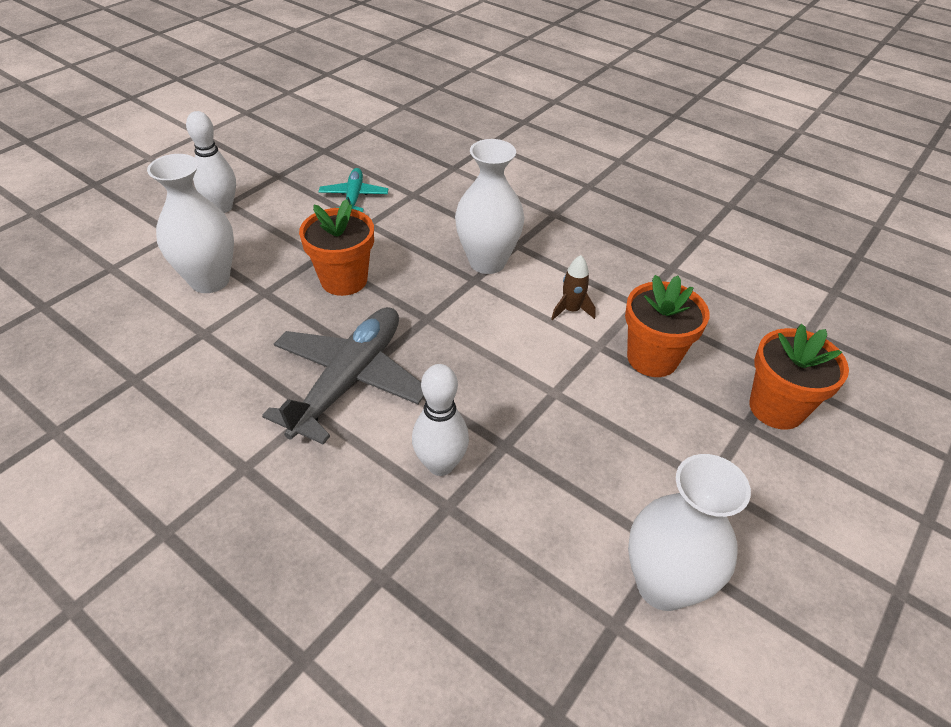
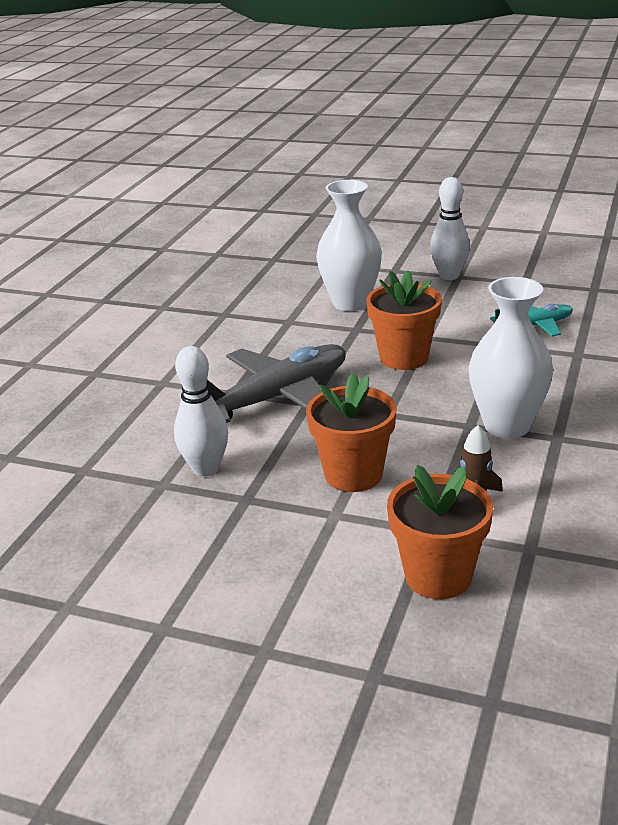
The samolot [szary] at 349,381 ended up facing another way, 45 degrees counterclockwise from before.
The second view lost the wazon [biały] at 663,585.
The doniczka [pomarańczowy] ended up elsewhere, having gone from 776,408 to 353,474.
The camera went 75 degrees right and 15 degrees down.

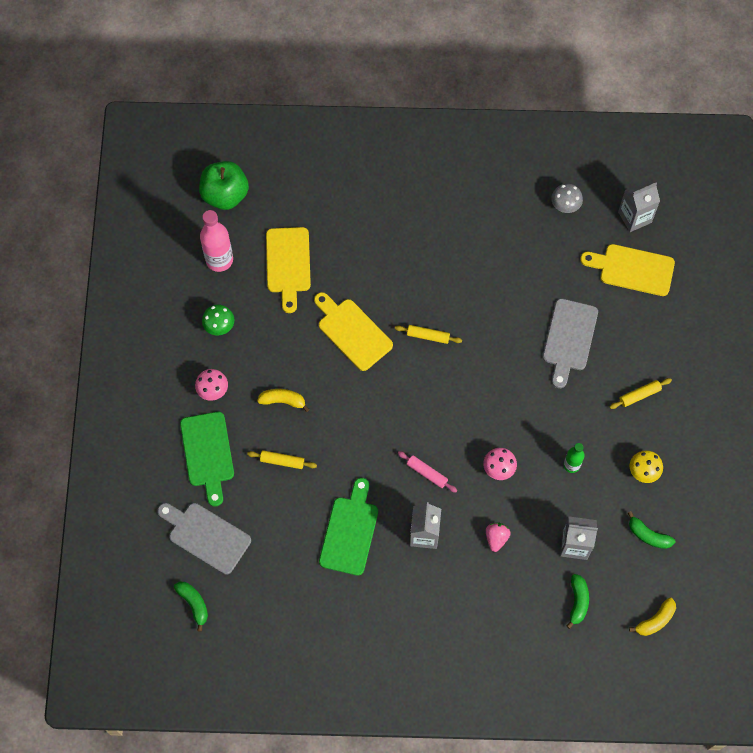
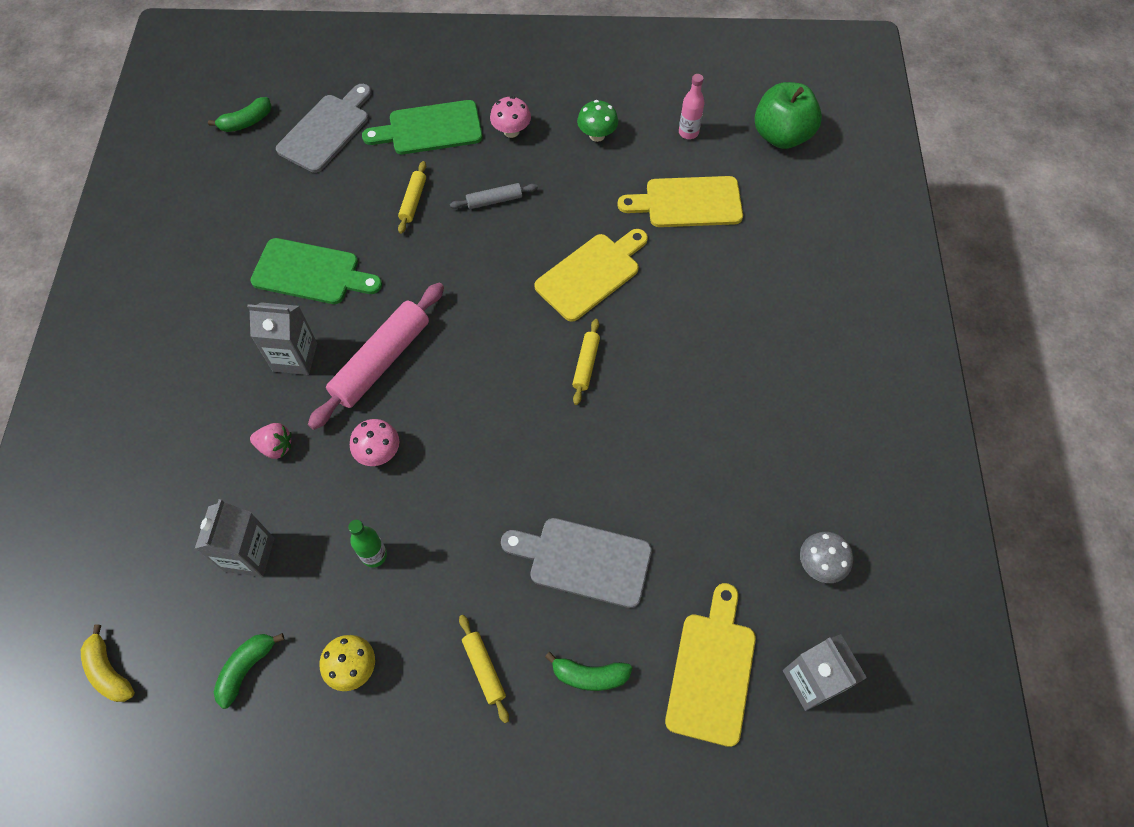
The size of the butelka [różowy] at 219,260 changed by a factor of 0.58.
Where the banan [żółty] stood at 283,401, the wałek do ciasta [szary] came to stand at 494,200.
The size of the wałek do ciasta [różowy] at 427,473 changed by a factor of 2.01.
The banan [zielony] ended up elsewhere, having gone from 577,602 to 589,675.
The camera went 90 degrees right and 5 degrees down.

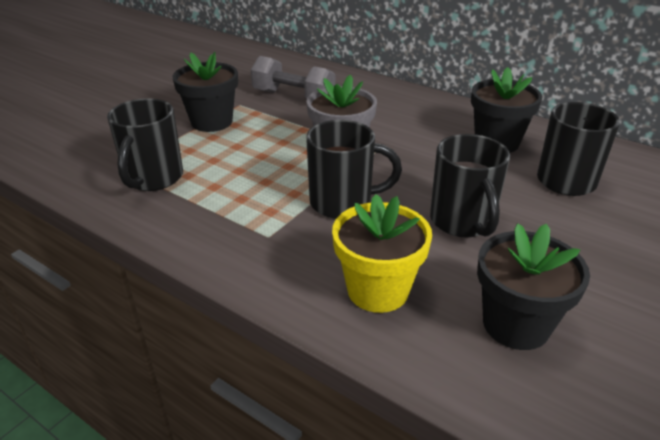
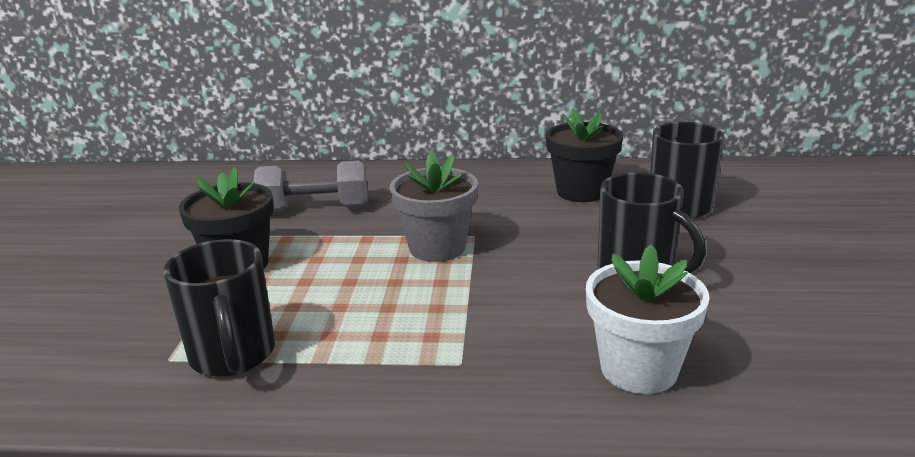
The second view lost the kubek [czarny] at 343,203.
What was the doniczka [żółty] at 377,290 turned into the doniczka [biały] at 638,369.
The second view lost the doniczka [czarny] at 516,324.
The camera went 30 degrees left and 10 degrees down.

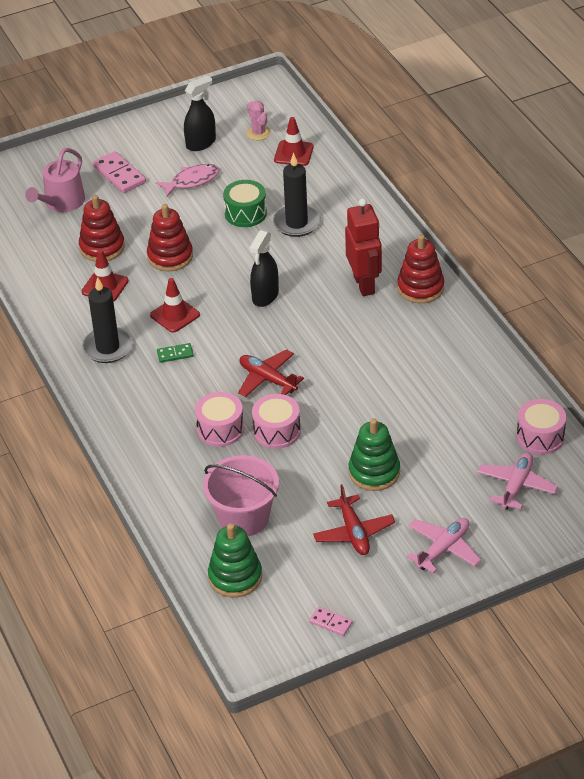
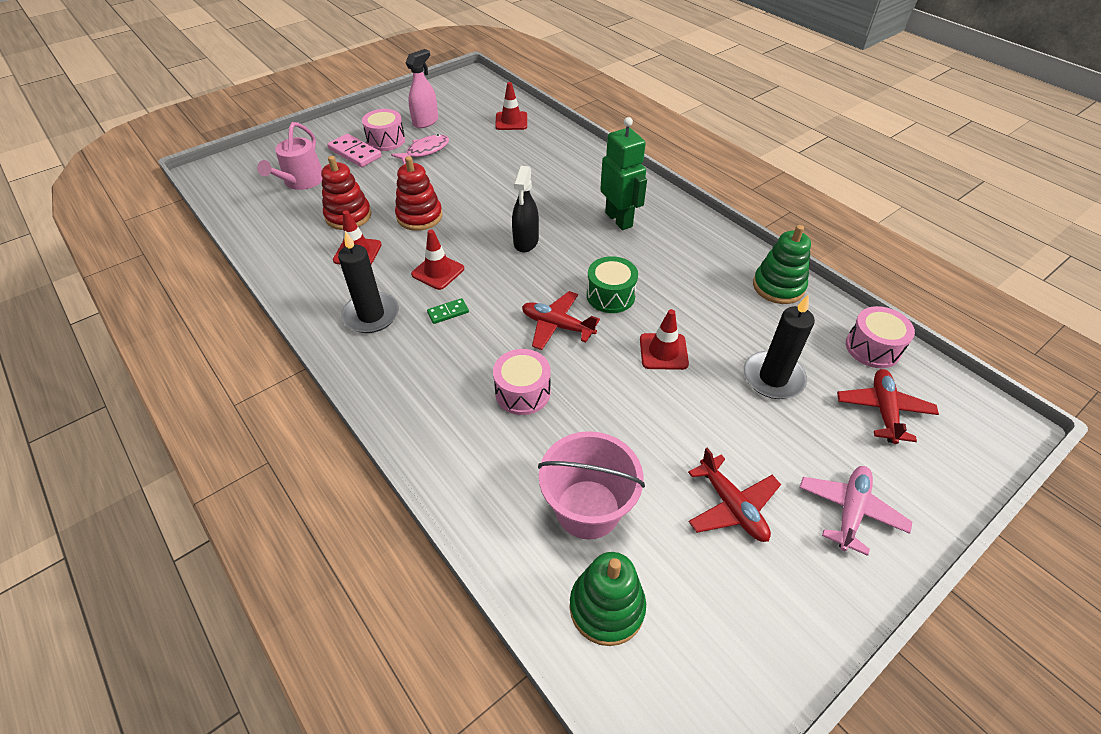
What was the spryskiwacz [czarny] at 201,143 turned into the spryskiwacz [różowy] at 426,122.
The bęben [zielony] ended up elsewhere, having gone from 245,213 to 610,296.
The second view lost the kaktus [różowy] at 258,133.
The bęben [różowy] ended up elsewhere, having gone from 277,431 to 386,140.
The świeca [czarny] ended up elsewhere, having gone from 296,223 to 773,378.
The second view lost the kostka domina [różowy] at 330,622.
What was the robot [czerwony] at 364,284 turned into the robot [zielony] at 619,219.
The zabawka nakładanka [zielony] ended up elsewhere, having gone from 374,472 to 778,286.
The second view lost the zabawka nakładanka [czerwony] at 420,288.
What was the samolot [różowy] at 516,486 turned into the samolot [czerwony] at 883,410.
The second view gained the pachołek [czerwony] at 663,351.
The camera went 15 degrees left and 5 degrees up.

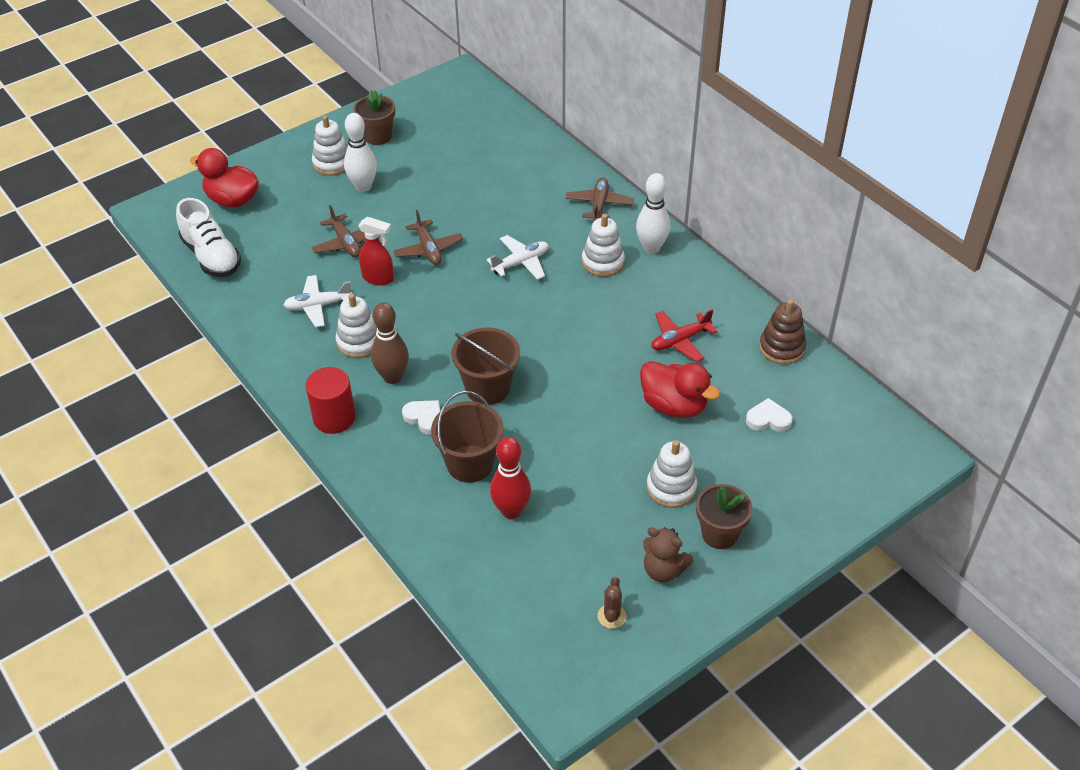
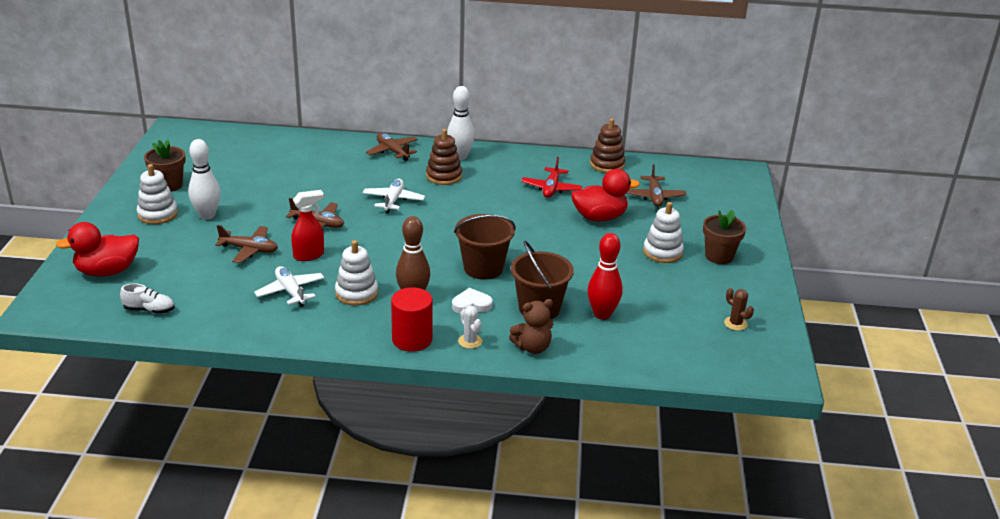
The size of the but [biały] at 211,256 changed by a factor of 0.55.
The samolot [biały] at 318,306 ended up facing another way, 120 degrees clockwise from before.
What was the zabawka nakładanka [biały] at 603,262 turned into the zabawka nakładanka [brązowy] at 444,176.
The miś [brązowy] ended up elsewhere, having gone from 663,570 to 532,347.
Where the serce [biały] stood at 768,419, the samolot [brązowy] came to stand at 654,197.
The second view gained the kaktus [biały] at 470,341.
The camera went 50 degrees left and 15 degrees down.

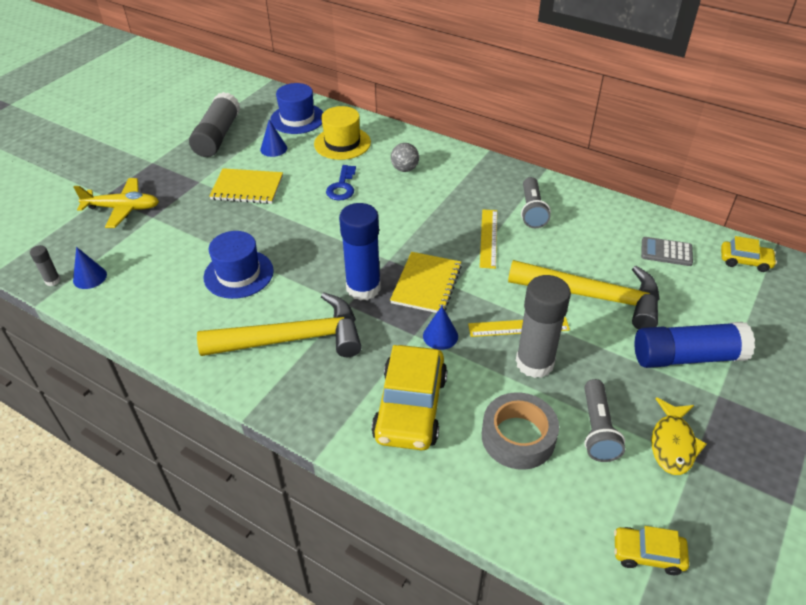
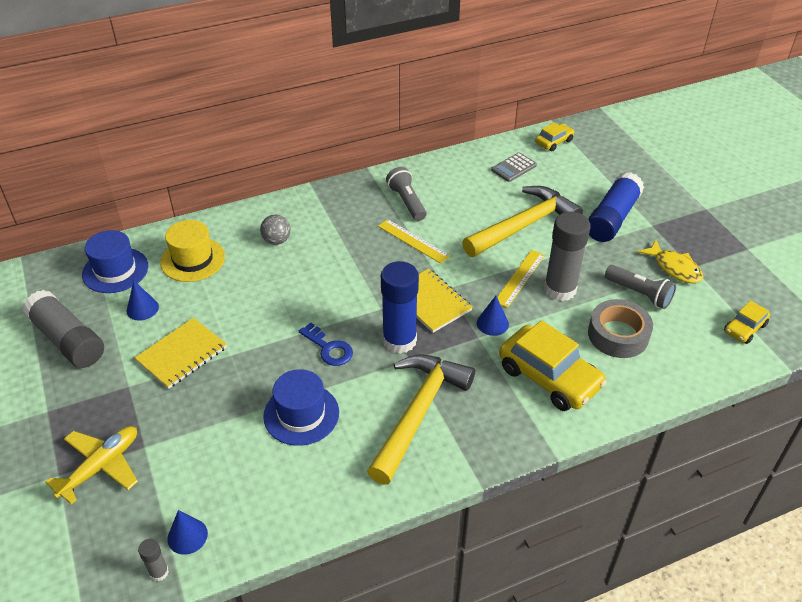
The klucz [niebieski] ended up elsewhere, having gone from 342,186 to 329,348.
The latarka [szary] at 532,211 ended up facing another way, 150 degrees counterclockwise from before.
The camera went 55 degrees left and 0 degrees up.

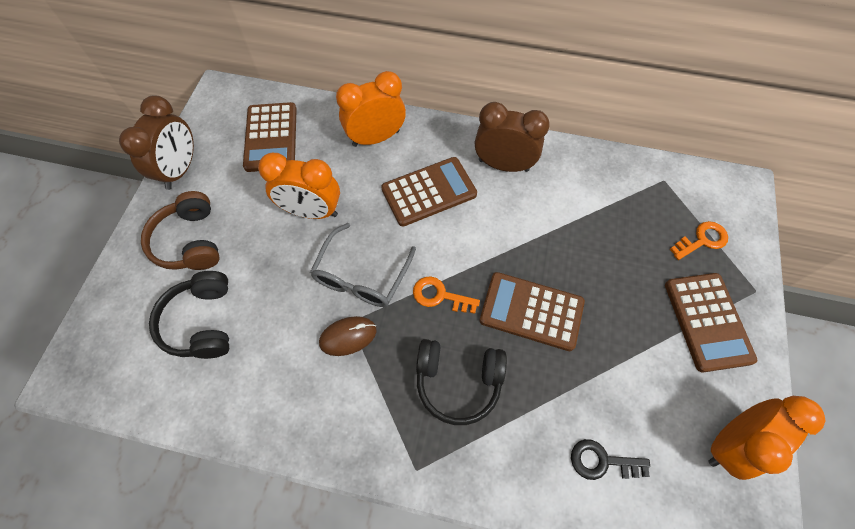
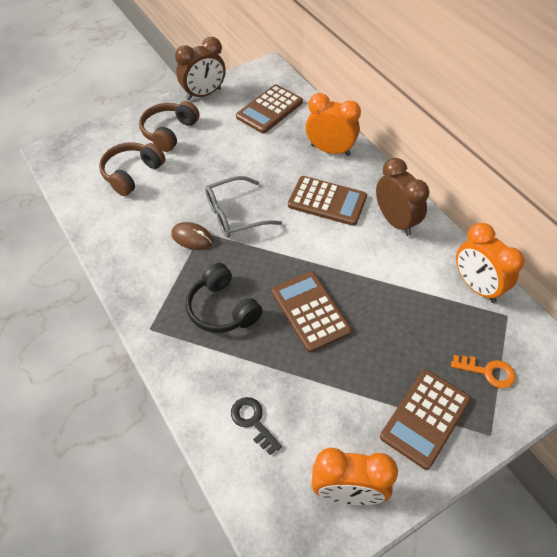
What was the słuchawki [czarny] at 202,322 turned into the słuchawki [brązowy] at 132,174.
The budzik [pomarańczowy] ended up elsewhere, having gone from 311,211 to 476,286.
The second view lost the klucz [pomarańczowy] at 440,295.
The camera went 45 degrees right and 10 degrees down.

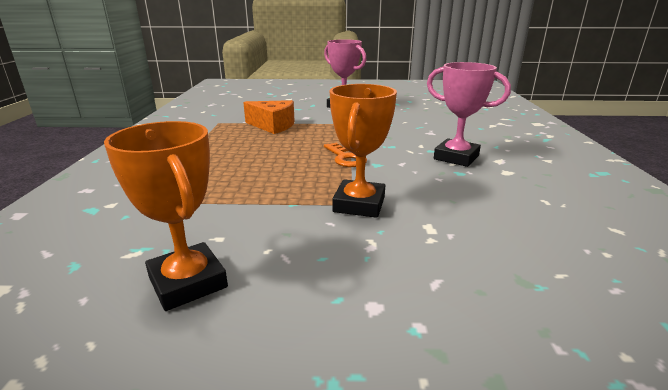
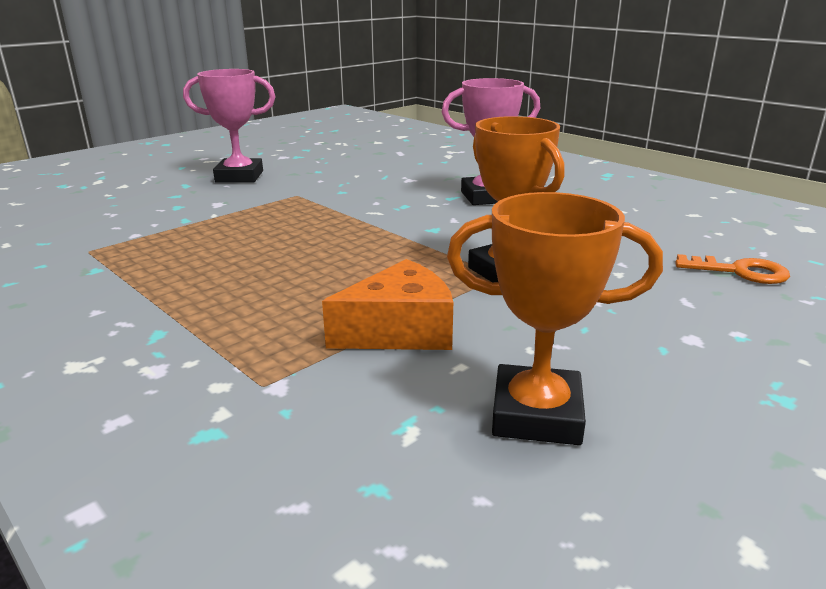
The ser [pomarańczowy] ended up elsewhere, having gone from 273,126 to 400,331.
The klucz [pomarańczowy] ended up elsewhere, having gone from 345,158 to 740,272.
The camera went 45 degrees left and 0 degrees up.

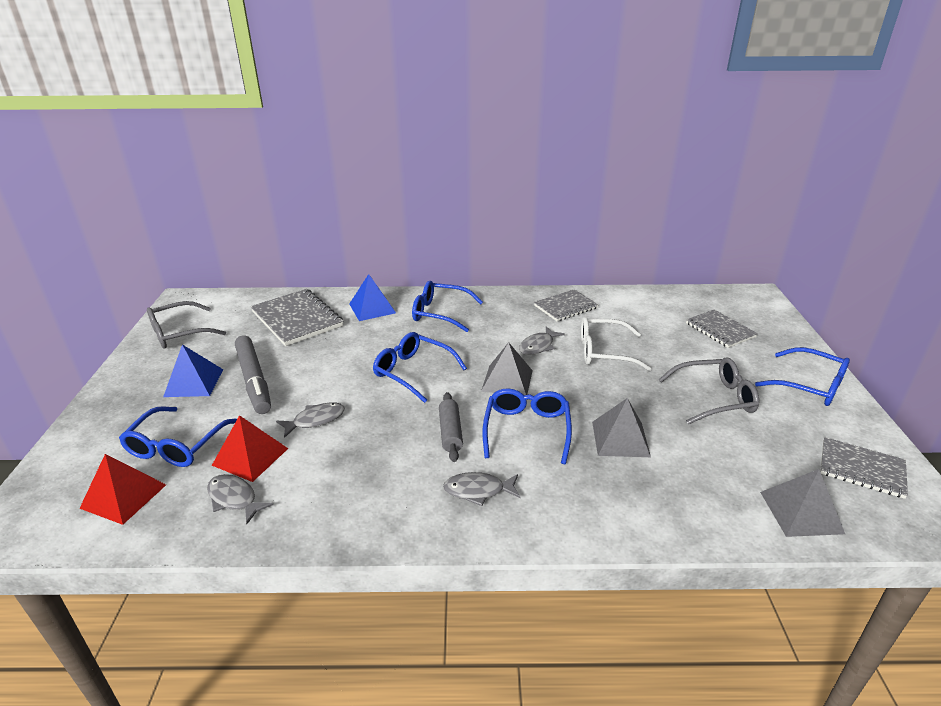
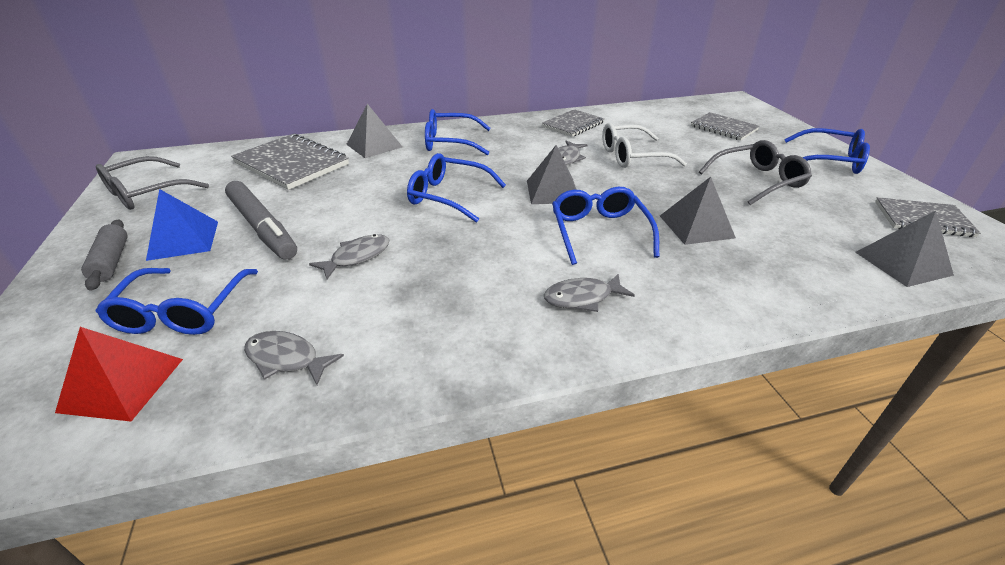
The second view lost the piramida [czerwony] at 250,456.
What was the piramida [niebieski] at 372,308 turned into the piramida [szary] at 374,145.
The wałek do ciasta [szary] ended up elsewhere, having gone from 450,432 to 111,261.
The camera went 15 degrees left and 5 degrees up.

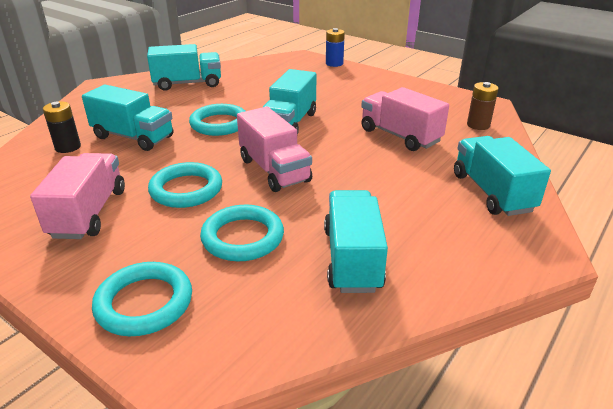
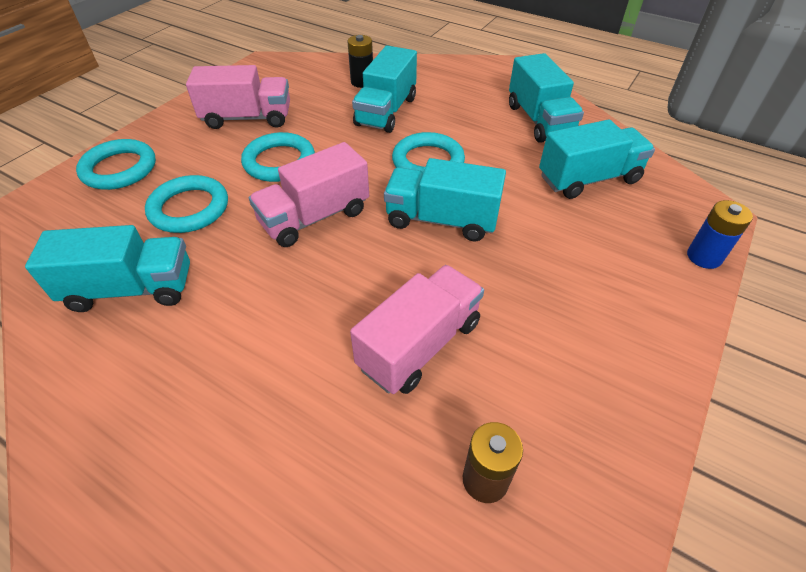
The ciężarówka [turkusowy] ended up elsewhere, having gone from 492,192 to 588,179.
The camera went 85 degrees right and 15 degrees up.

